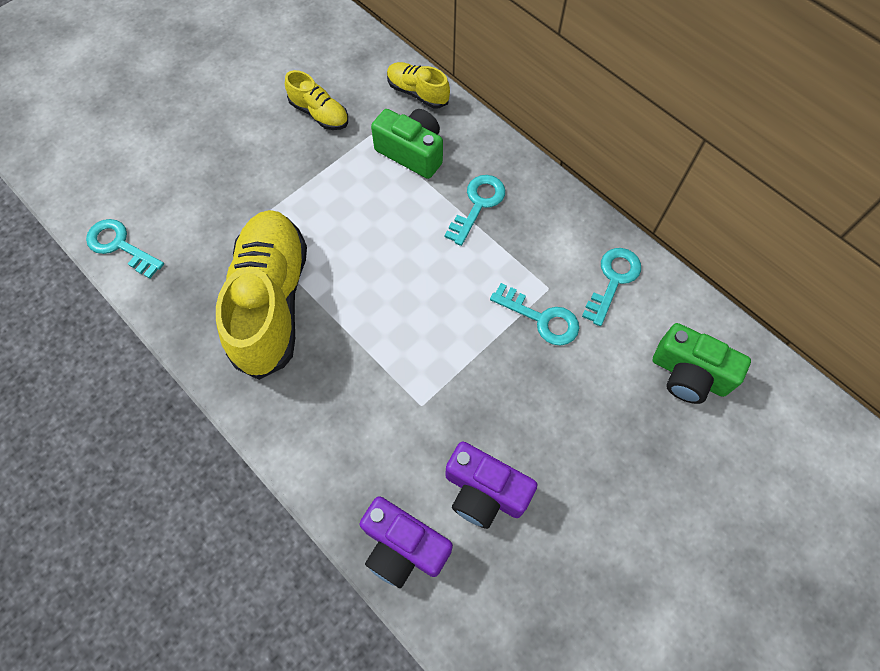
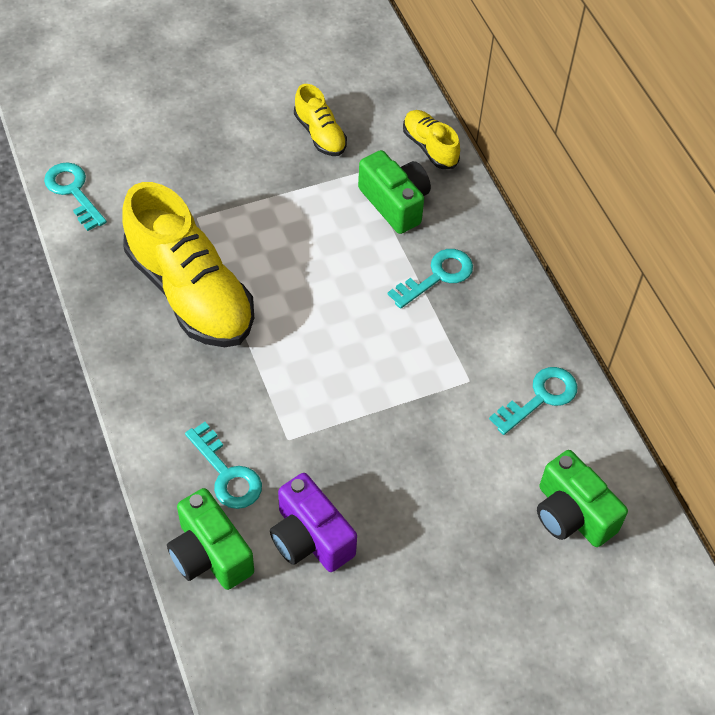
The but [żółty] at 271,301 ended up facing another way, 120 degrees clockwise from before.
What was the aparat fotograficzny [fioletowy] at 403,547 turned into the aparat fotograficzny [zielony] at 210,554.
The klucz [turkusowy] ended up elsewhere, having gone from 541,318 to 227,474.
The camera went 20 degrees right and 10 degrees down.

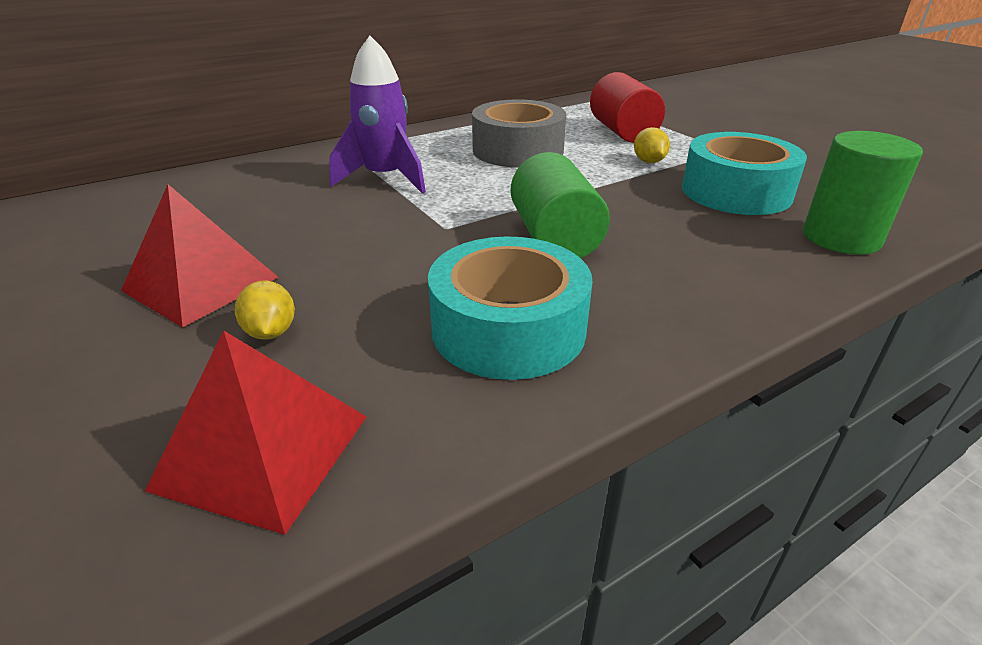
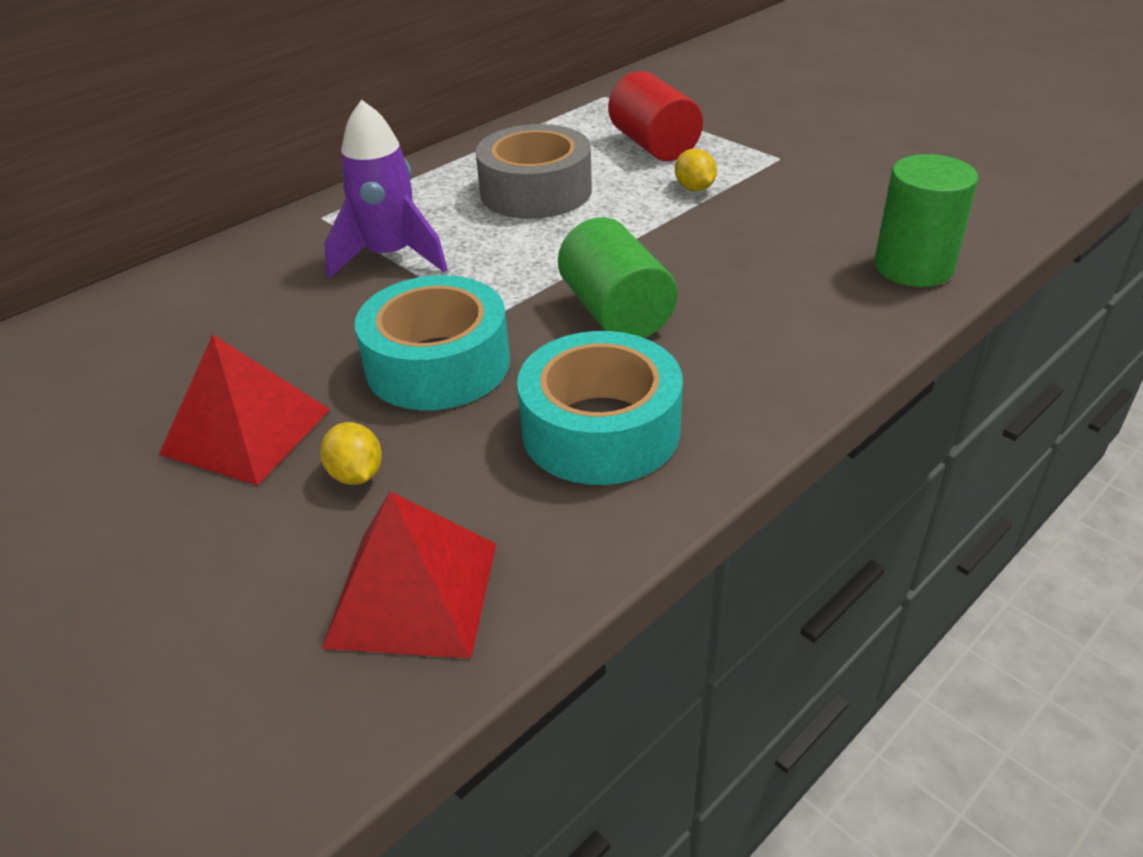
The taśma klejąca [turkusowy] ended up elsewhere, having gone from 736,192 to 438,364.
The camera went 10 degrees left and 5 degrees up.

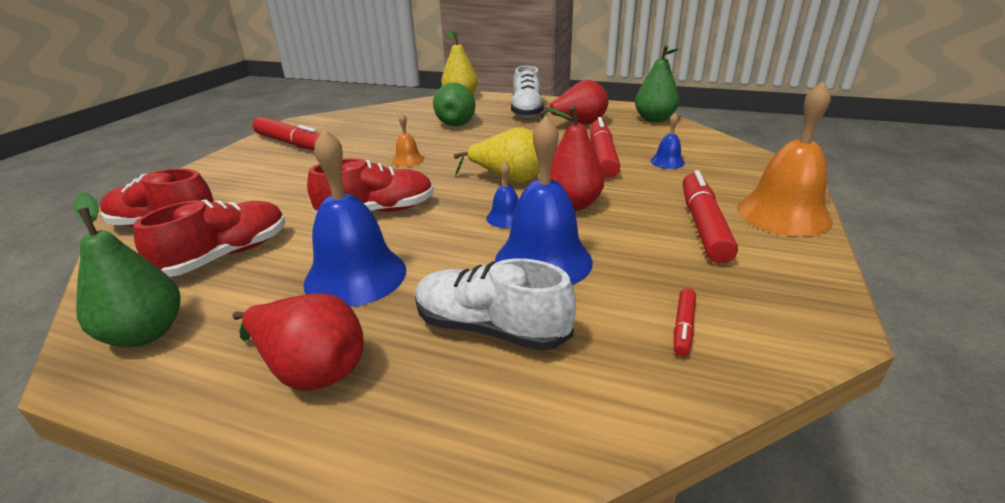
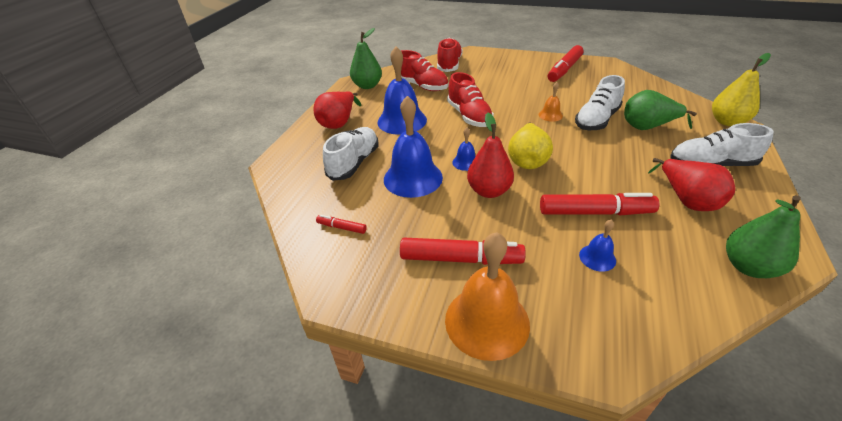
The second view gained the but [biały] at 596,120.
The camera went 90 degrees right and 10 degrees up.

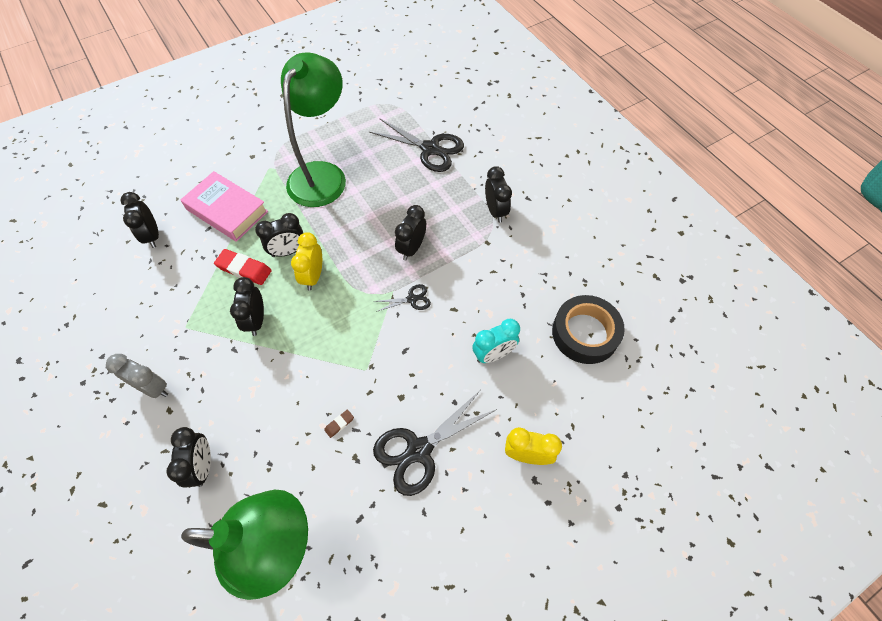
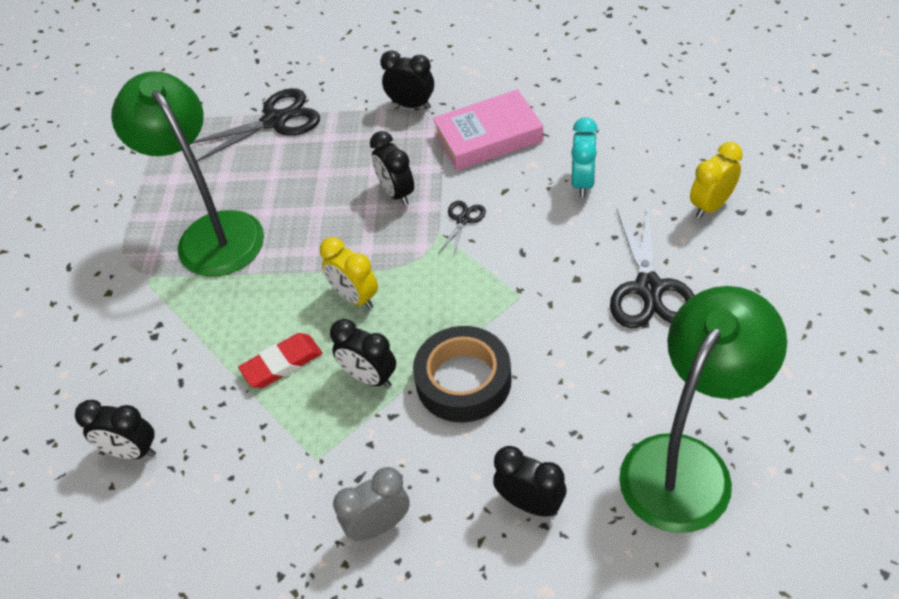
The książka [różowy] ended up elsewhere, having gone from 227,210 to 488,137.
The second view lost the budzik [czarny] at 288,251.
The second view lost the gumka do mazania [brązowy] at 339,424.
The taśma klejąca [czarny] ended up elsewhere, having gone from 585,333 to 463,381.
The camera went 50 degrees left and 10 degrees down.

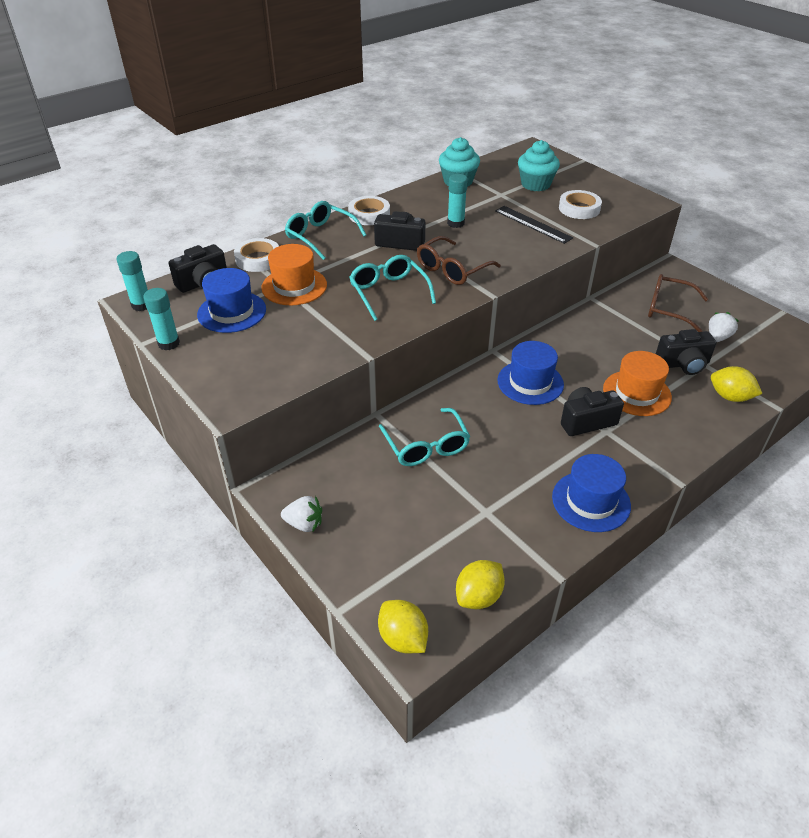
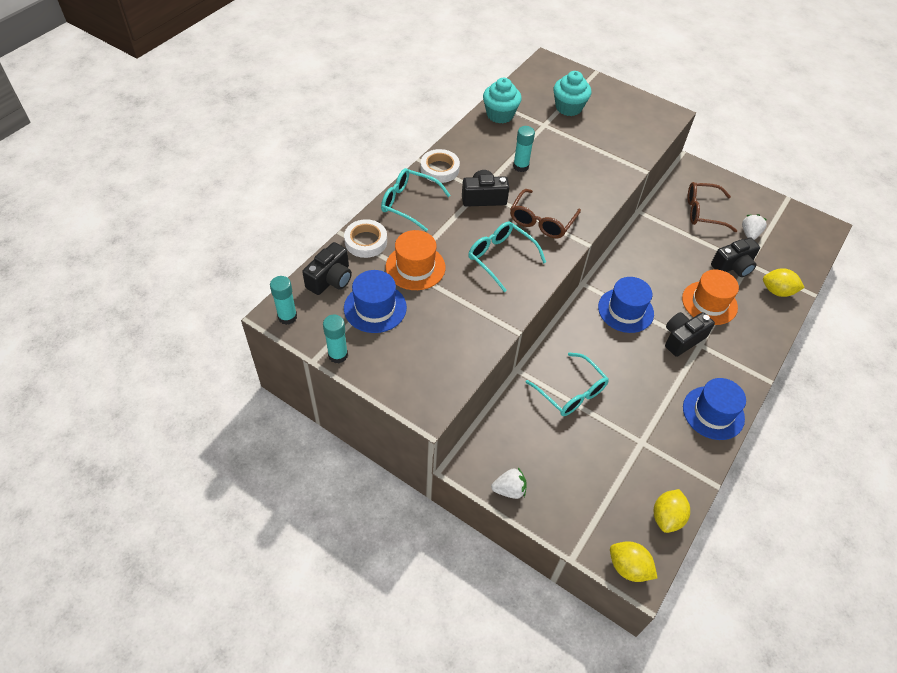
The second view lost the linijka [czarny] at 533,224.
The second view lost the taśma klejąca [biały] at 579,208.
The camera went 20 degrees left and 10 degrees up.

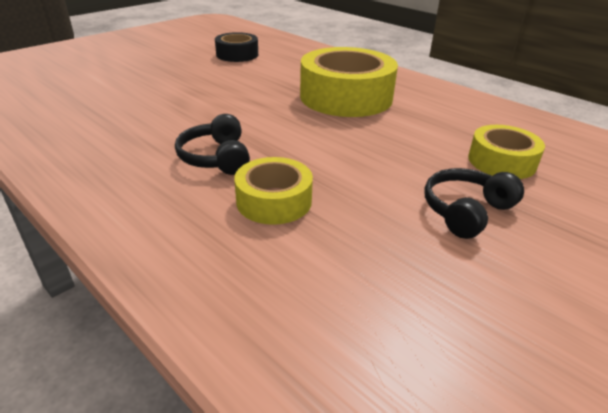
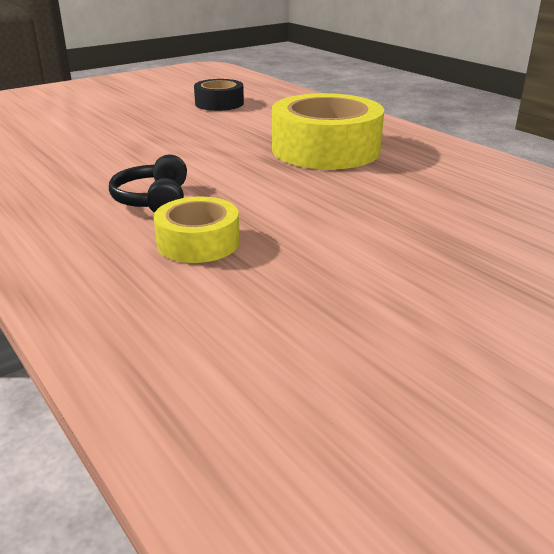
The second view lost the słuchawki [czarny] at 466,211.
The second view lost the taśma klejąca [żółty] at 501,161.
The camera went 10 degrees right and 5 degrees down.

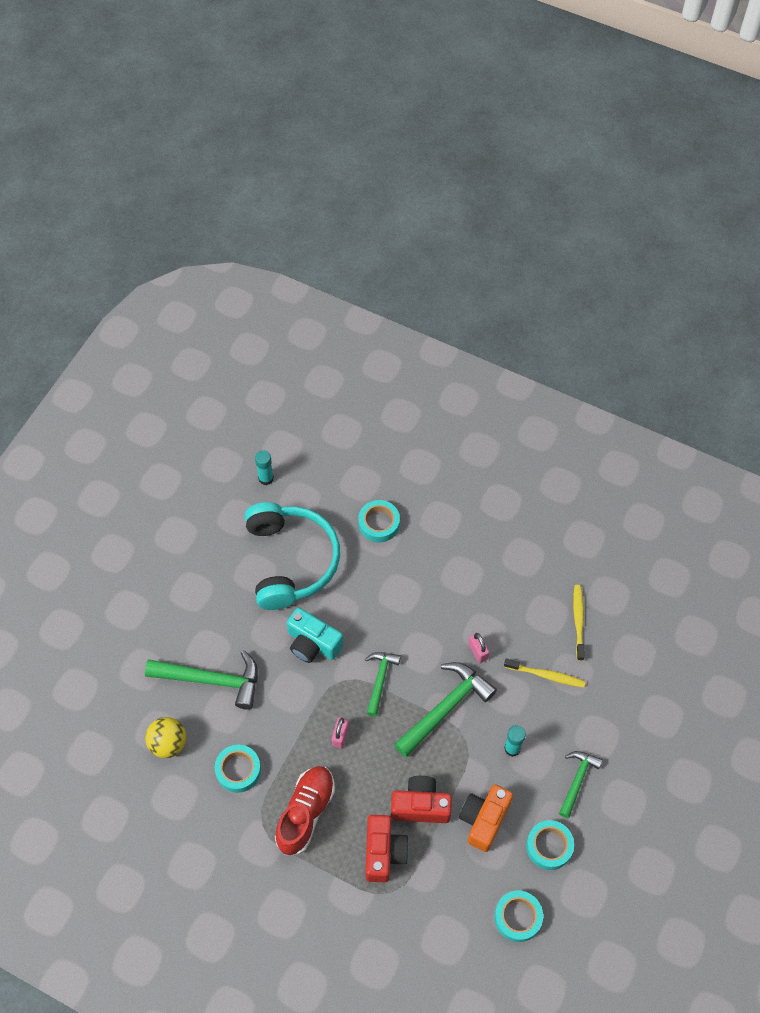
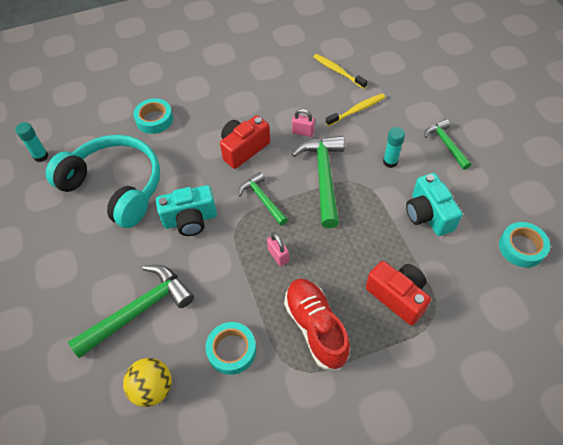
The aparat fotograficzny [czerwony] ended up elsewhere, having gone from 420,806 to 243,149.
What was the aparat fotograficzny [pomarańczowy] at 484,820 turned into the aparat fotograficzny [turkusowy] at 428,214.
The second view lost the taśma klejąca [turkusowy] at 549,846.
The camera went 45 degrees left and 5 degrees down.

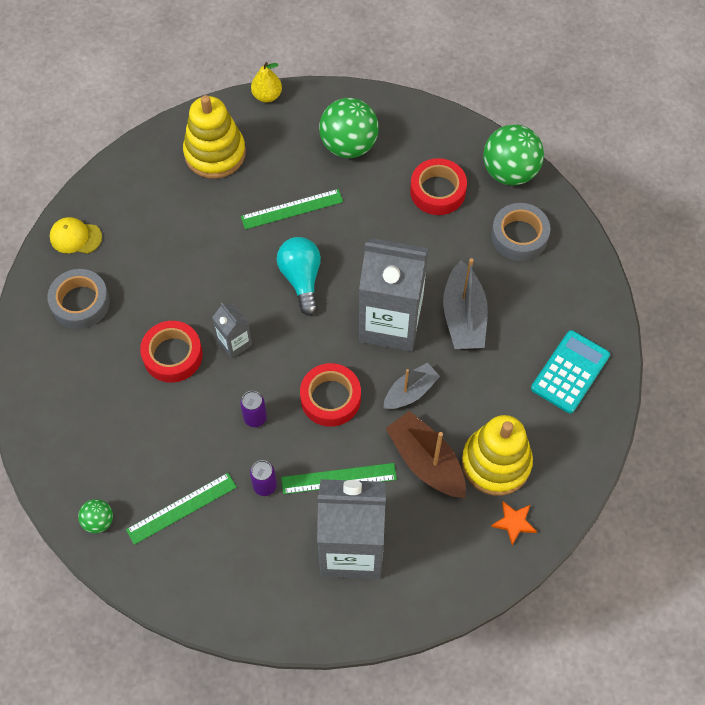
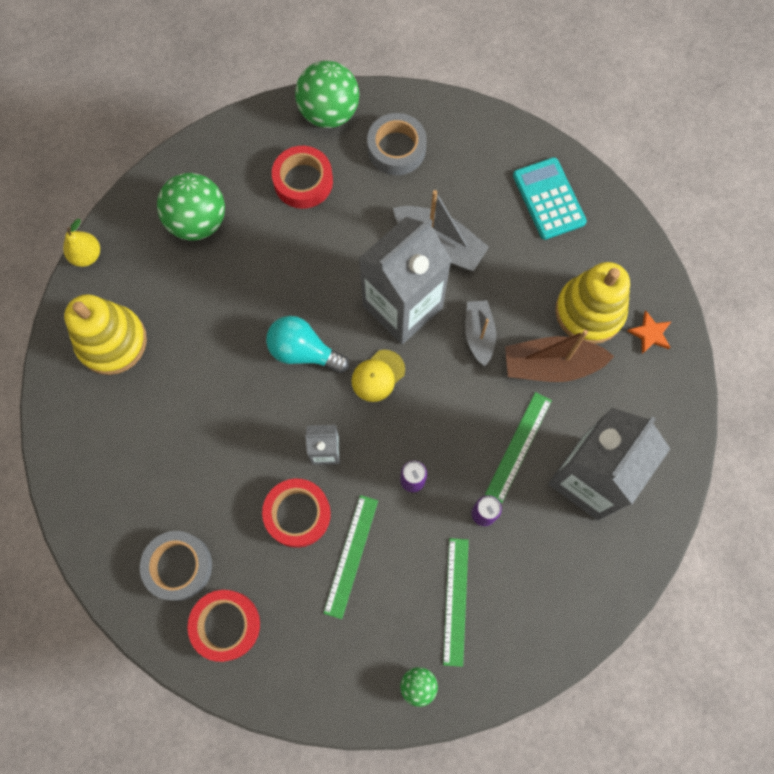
The czapka [żółty] ended up elsewhere, having gone from 75,237 to 378,376.
The linijka [zielony] ended up elsewhere, having gone from 292,209 to 351,556.
The taśma klejąca [czerwony] ended up elsewhere, having gone from 330,398 to 226,625.
The camera went 55 degrees left and 10 degrees up.

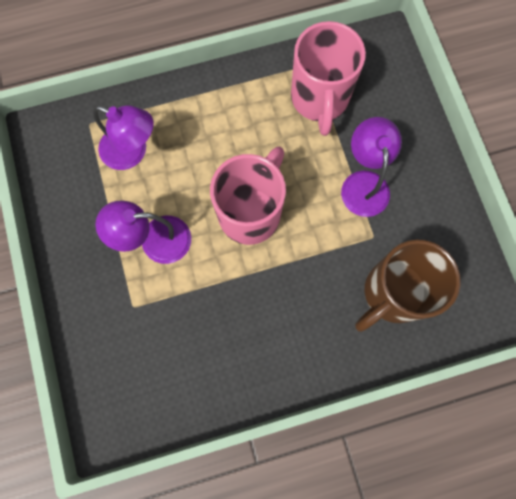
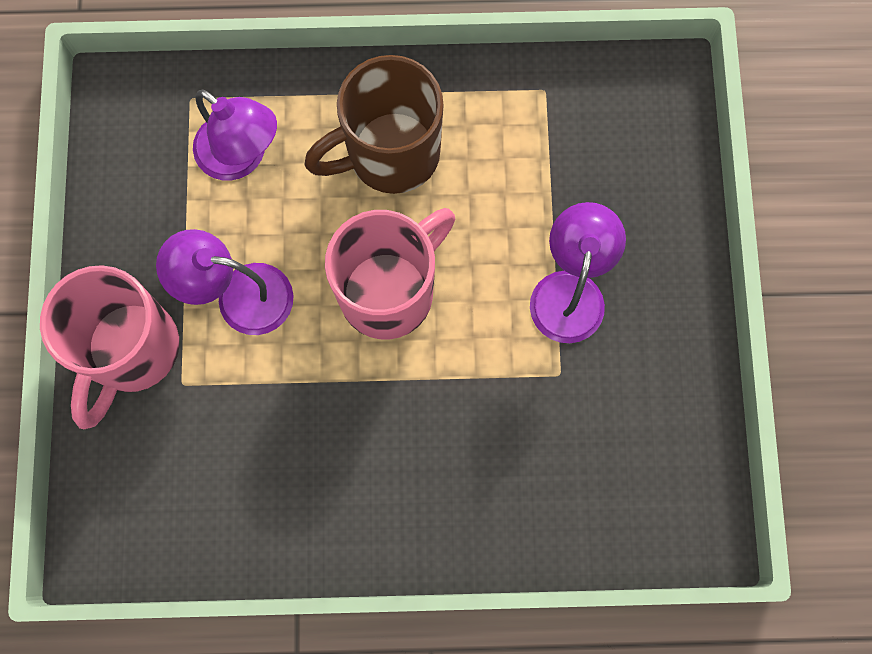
The kubek [różowy] ended up elsewhere, having gone from 319,99 to 131,351.
The kubek [brązowy] ended up elsewhere, having gone from 392,293 to 389,155.
The camera went 15 degrees right and 0 degrees up.

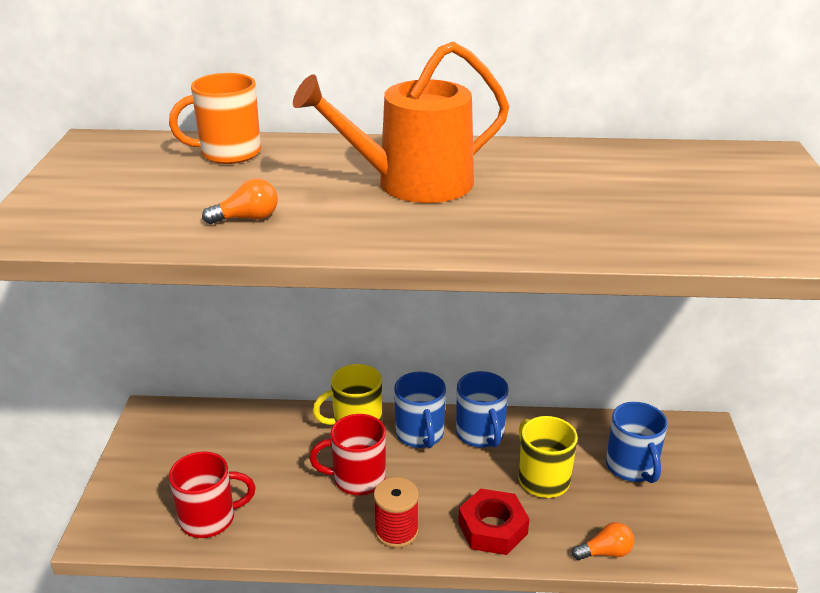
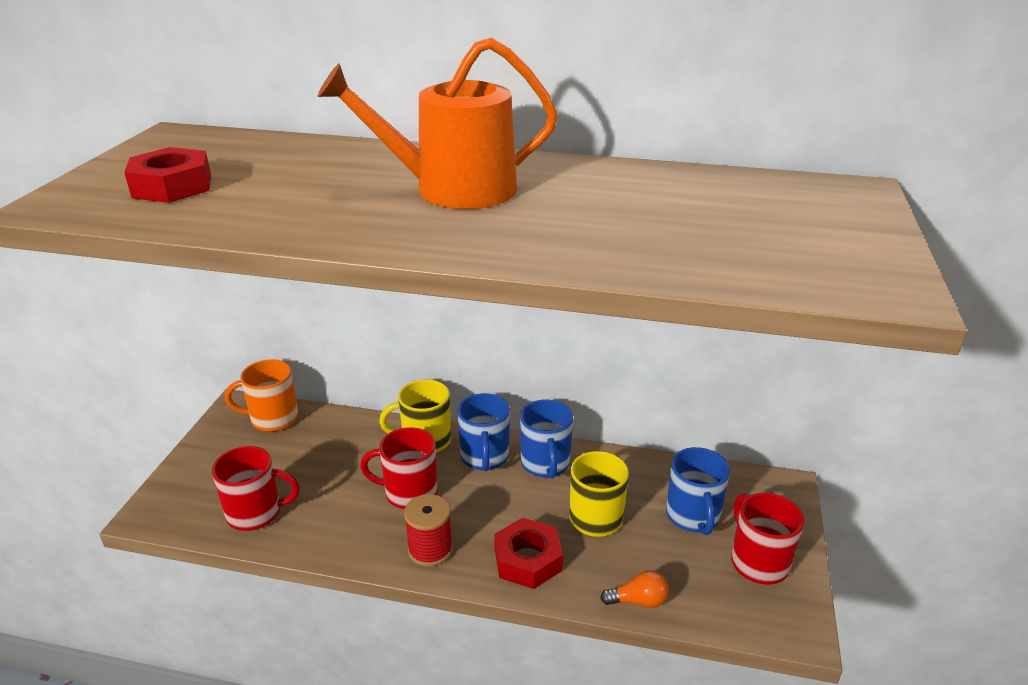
The kubek [pomarańczowy] ended up elsewhere, having gone from 228,153 to 272,418.
The second view lost the żarówka [pomarańczowy] at 247,218.
The second view gained the nakrętka [czerwony] at 172,186.
The second view gained the kubek [czerwony] at 758,562.
The camera went 10 degrees right and 0 degrees up.

